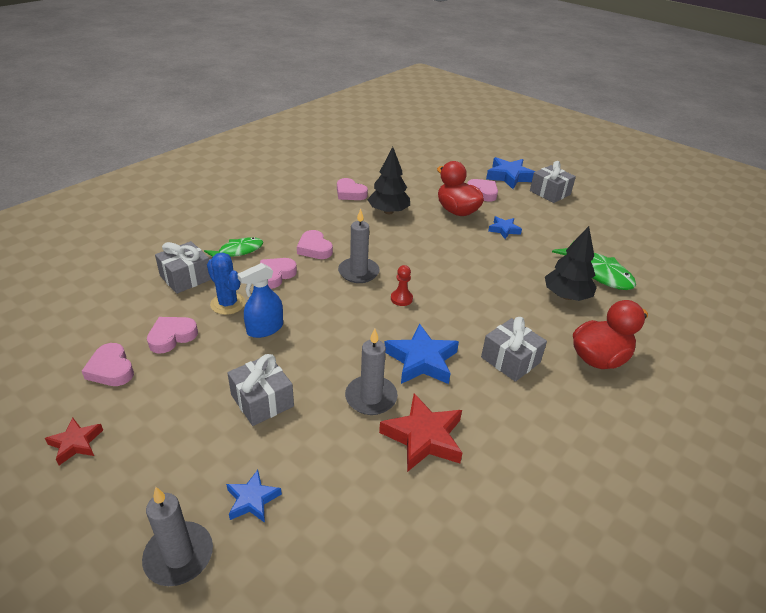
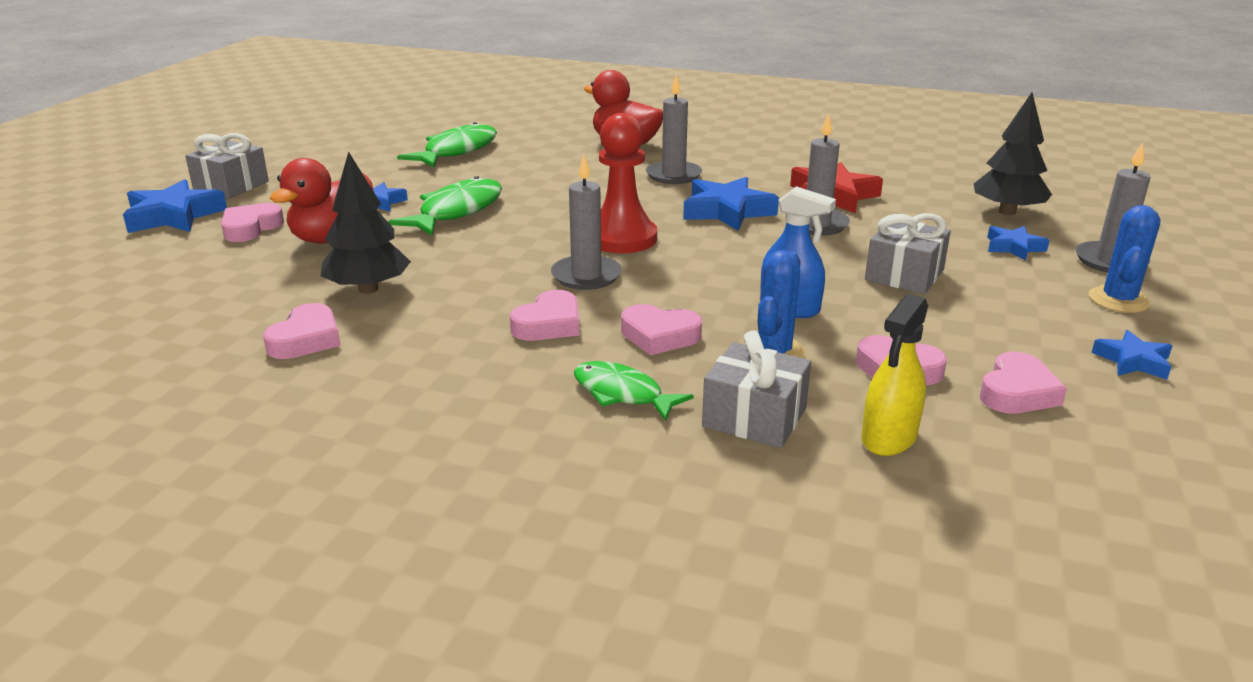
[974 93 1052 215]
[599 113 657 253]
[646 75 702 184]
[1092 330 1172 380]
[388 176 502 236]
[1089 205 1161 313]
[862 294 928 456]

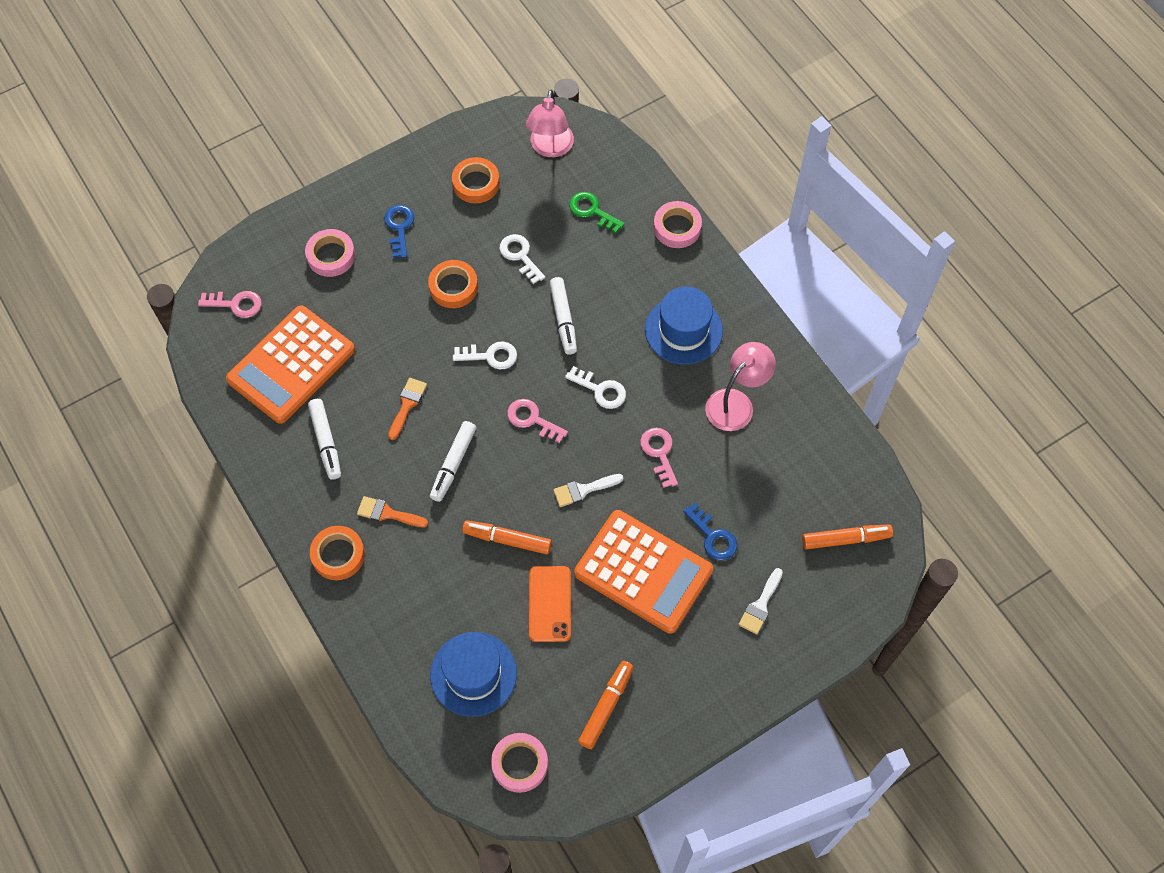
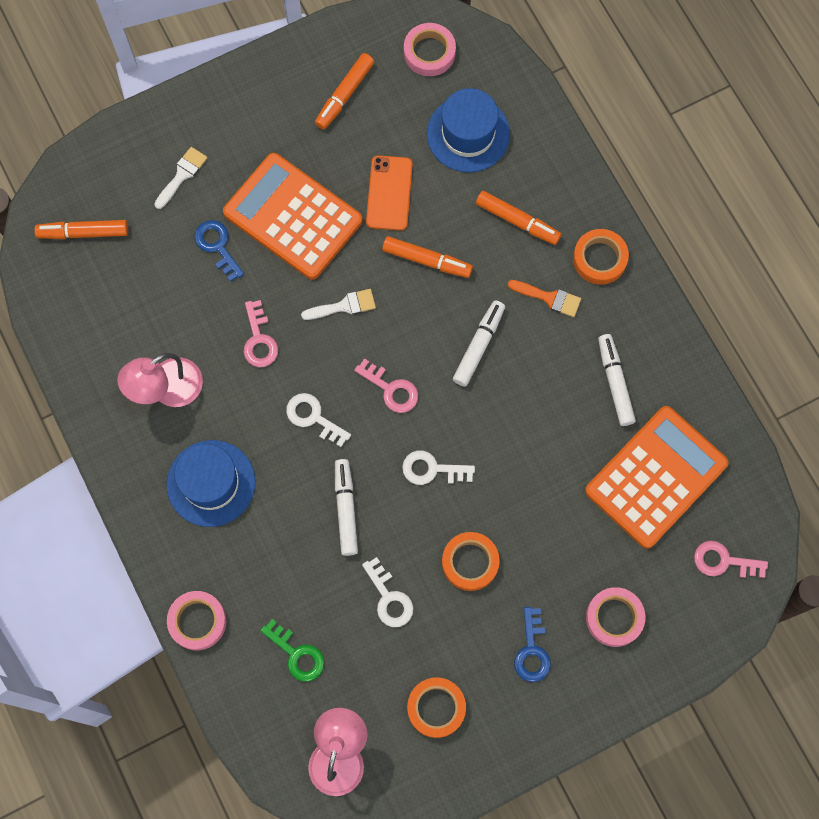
[388 378 427 440] (first image)
[476 191 561 245]

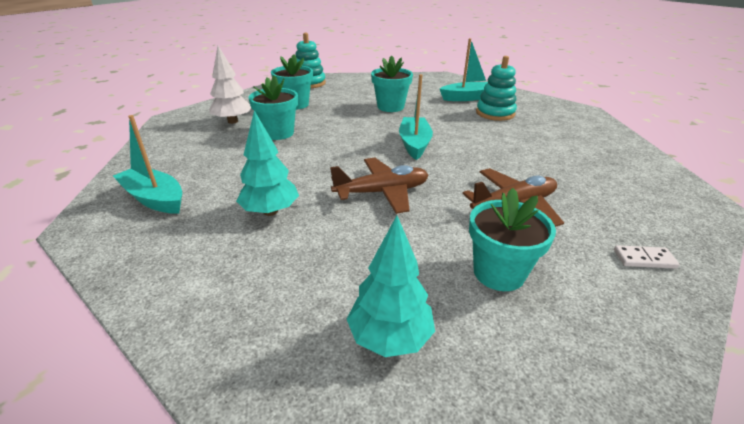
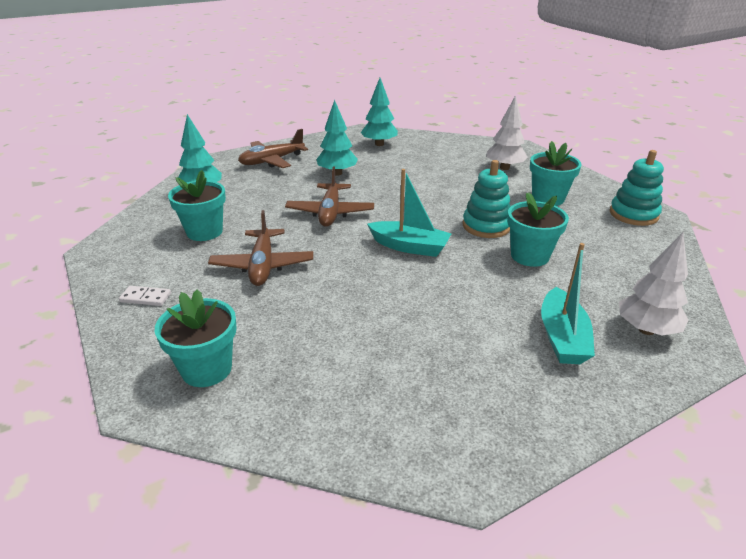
[462 160 511 238]
[155 290 237 387]
[361 78 398 146]
[119 286 171 306]
[238 129 308 168]
[619 232 688 336]

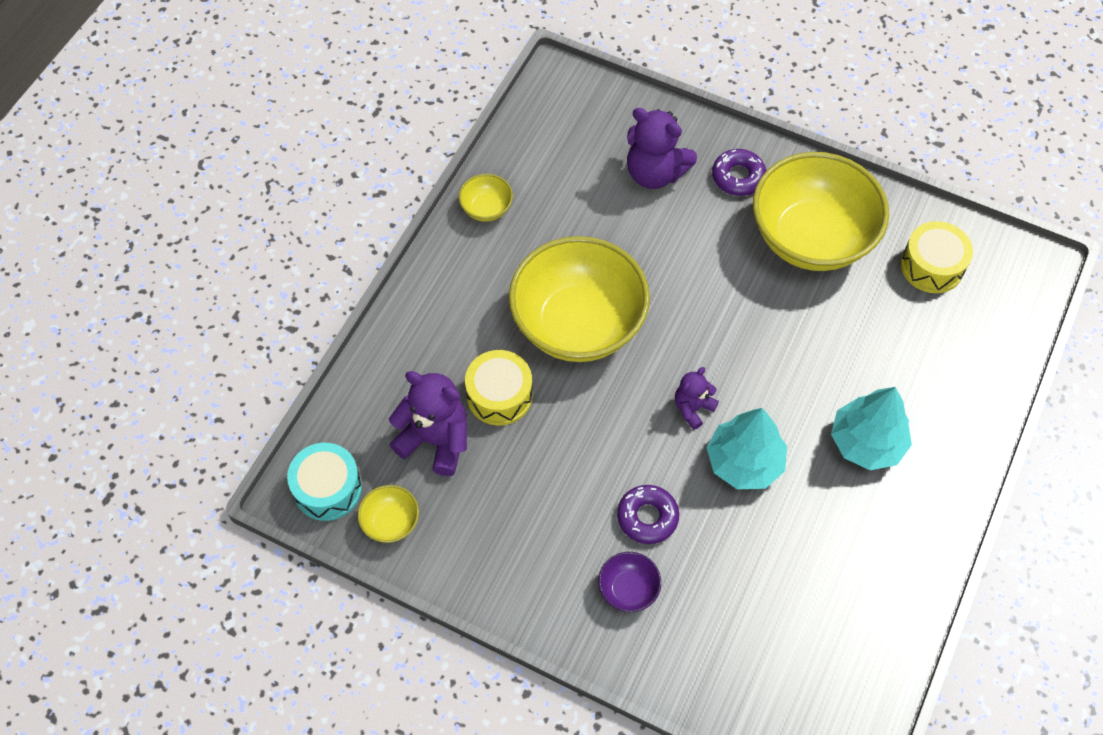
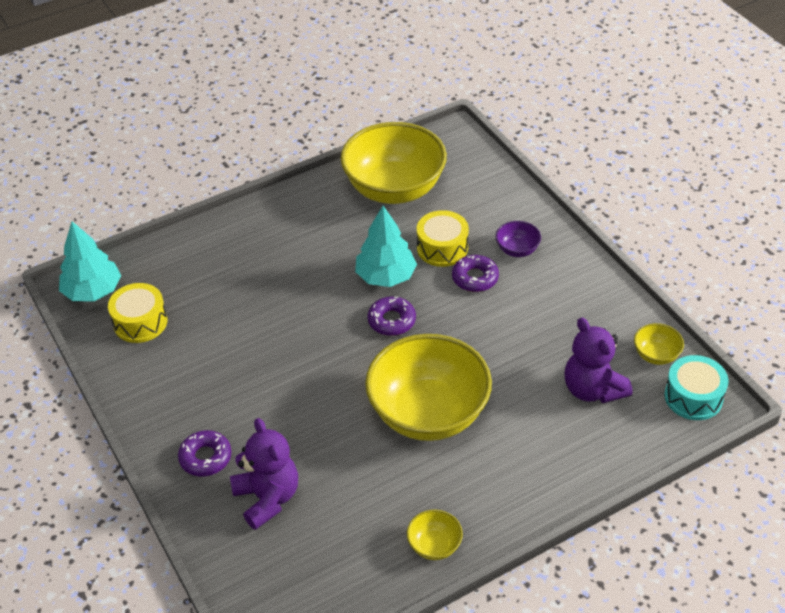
[341 122 447 204]
[417 210 469 267]
[368 297 416 336]
[59 221 121 301]

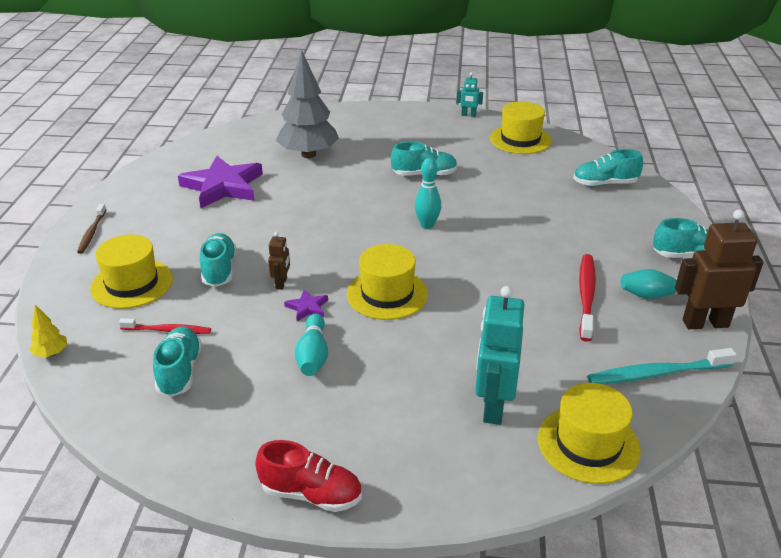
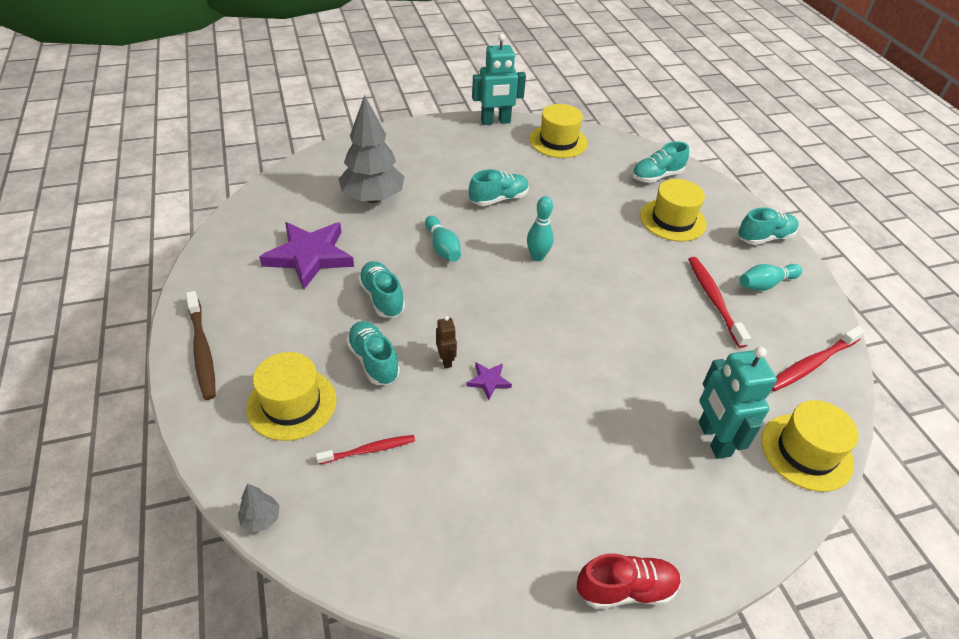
[472 34 526 125]
[186 291 216 400]
[675 209 764 329] (first image)
[640 179 707 242]
[238 483 280 532]
[425 216 461 262]
[358 261 405 317]
[772 326 865 391]

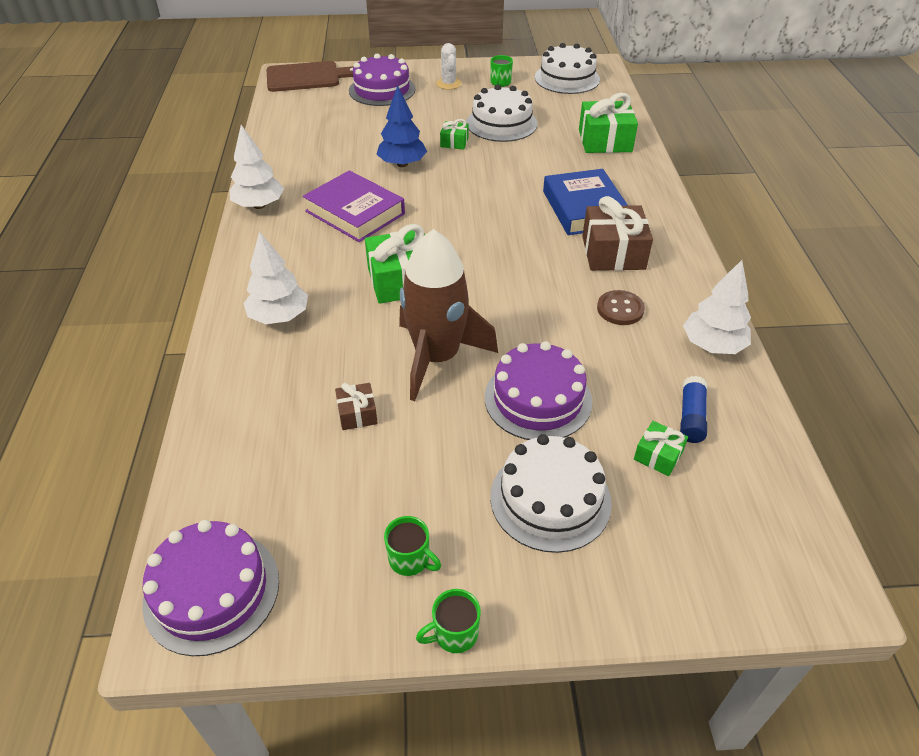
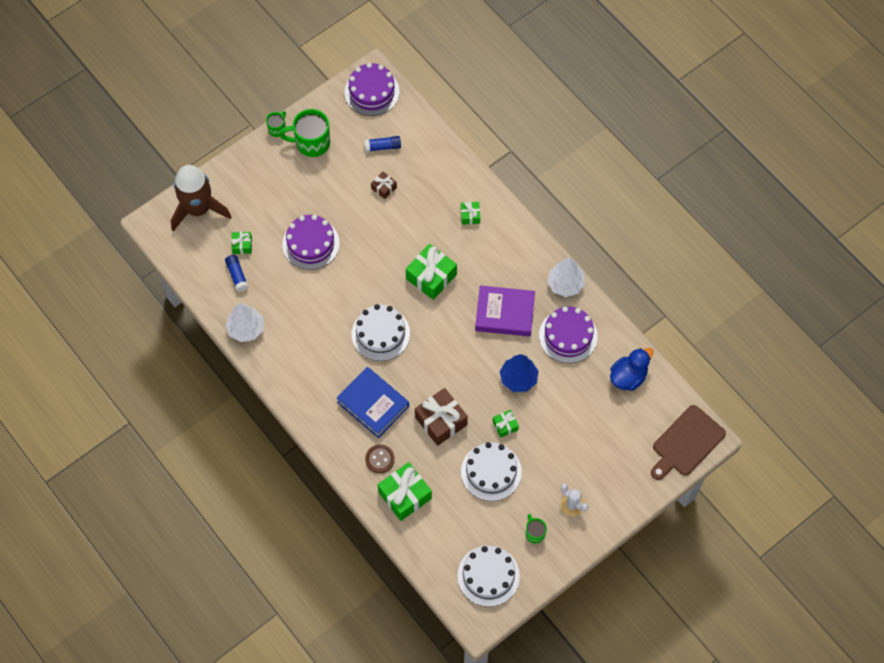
[539 306 598 363]
[415 388 468 446]
[171 165 231 231]
[461 201 480 225]
[365 444 395 473]
[352 304 410 361]
[279 109 330 157]
[365 136 401 152]
[610 348 654 391]

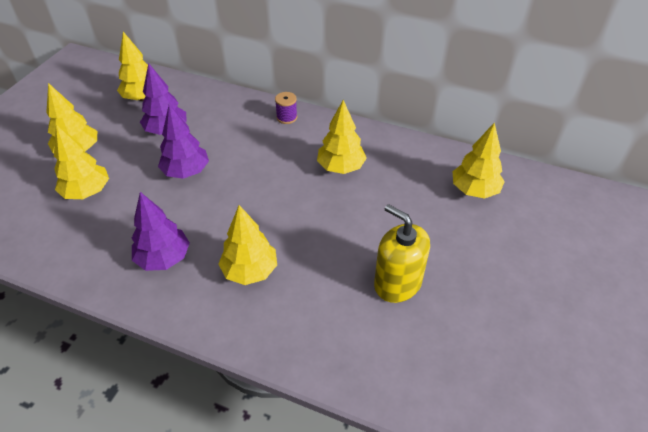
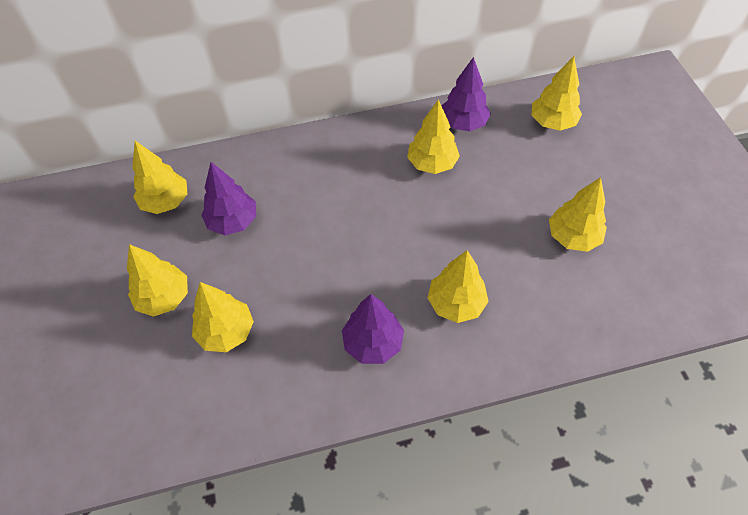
[275 92 297 124] (first image)
[441 57 491 131]
[549 177 607 252]

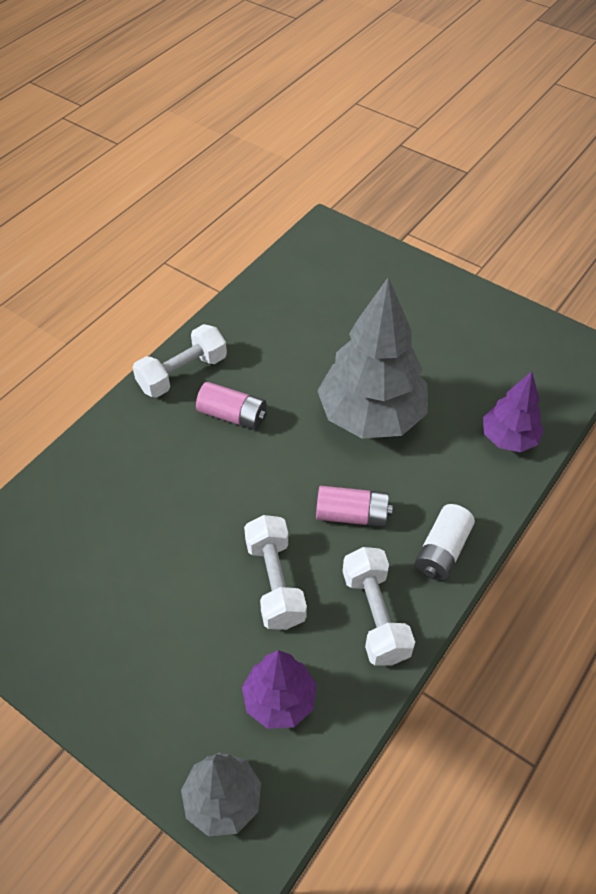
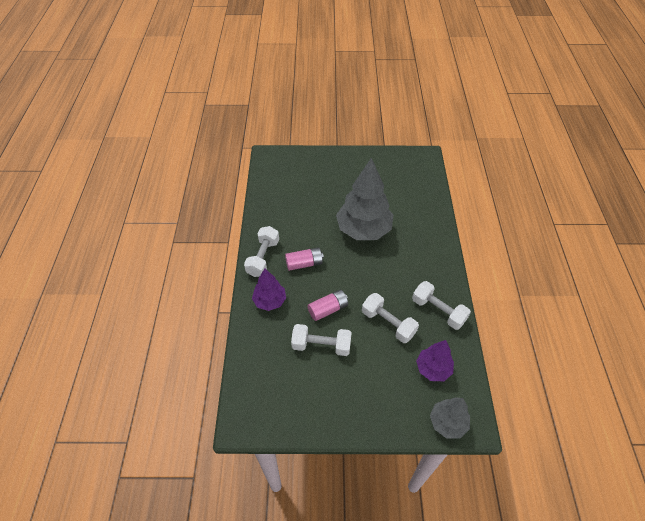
[252 268 286 311]
[307 290 348 321]
[415 504 475 581] (first image)
[291 324 352 356]

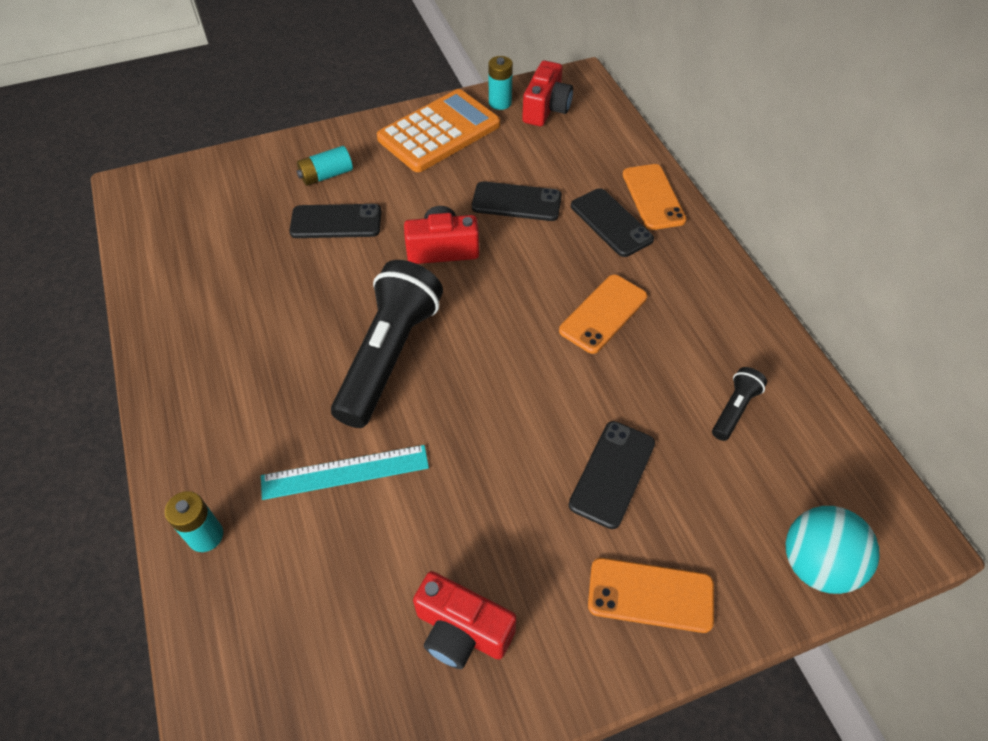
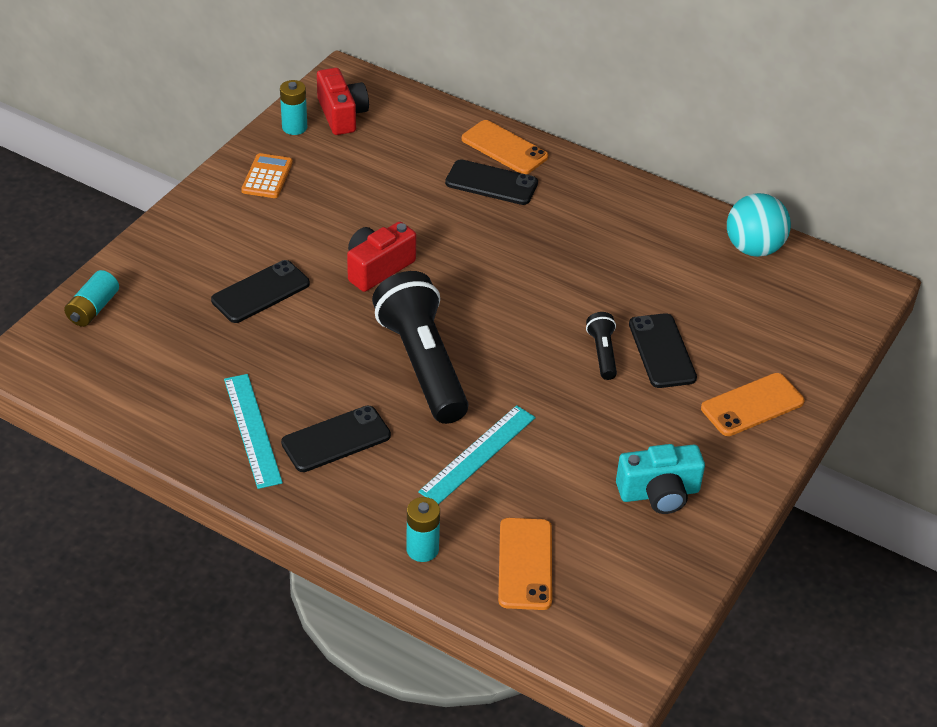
[241 153 293 198]
[64 270 119 327]
[281 406 391 472]
[498 518 552 610]
[586 312 617 380]
[727 193 791 257]
[616 444 705 514]
[224 374 283 489]

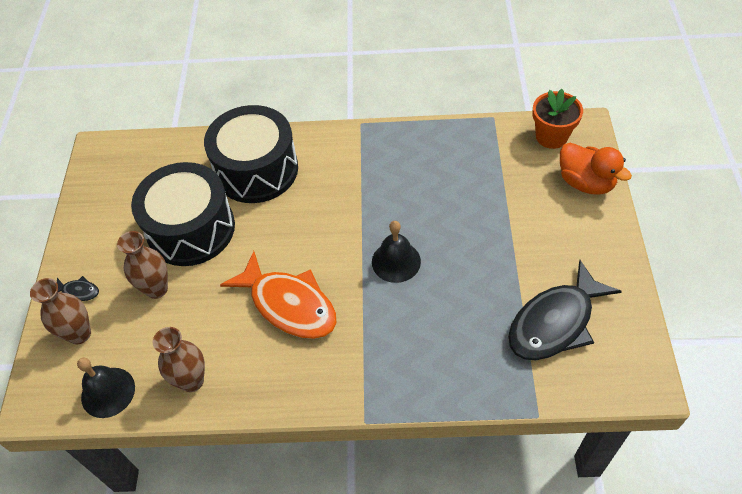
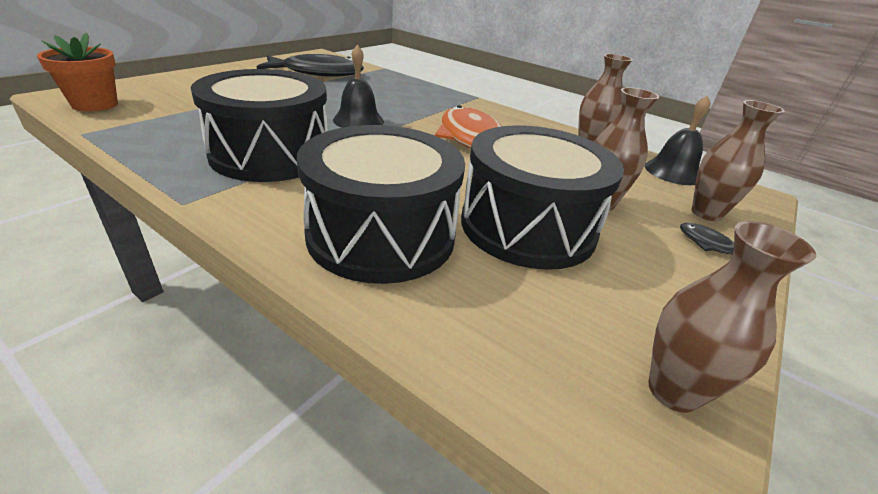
[560 143 632 195] (first image)
[191 69 328 182]
[649 221 816 413]

